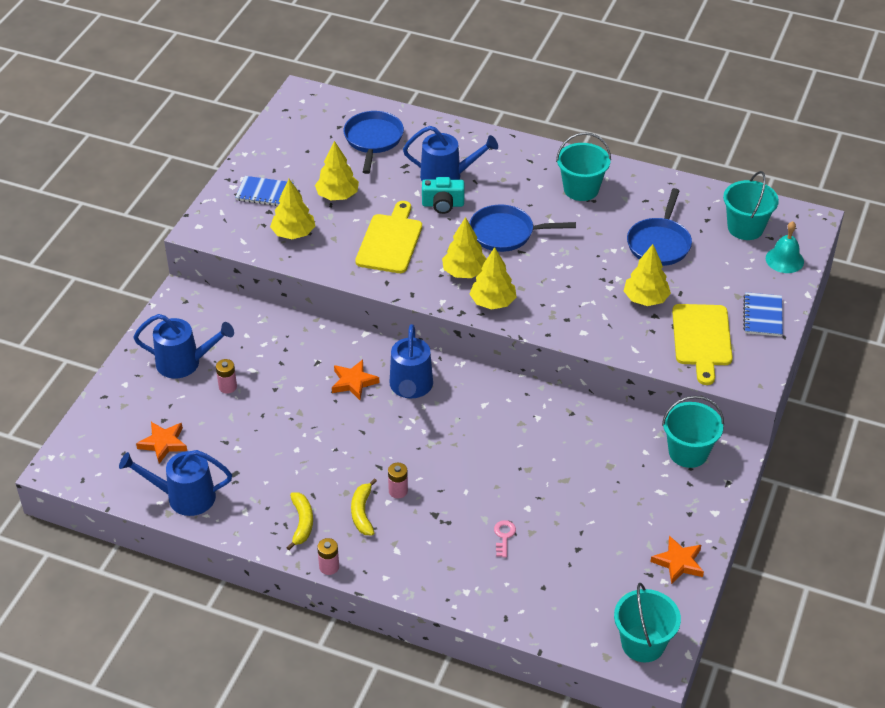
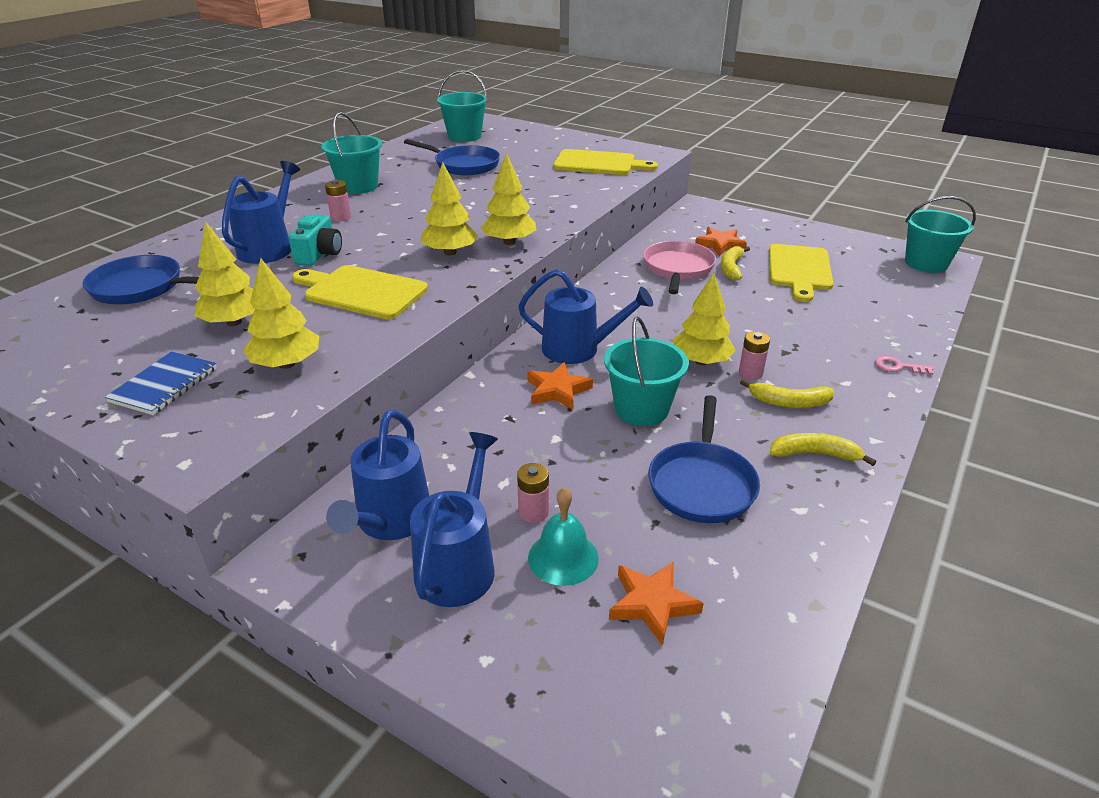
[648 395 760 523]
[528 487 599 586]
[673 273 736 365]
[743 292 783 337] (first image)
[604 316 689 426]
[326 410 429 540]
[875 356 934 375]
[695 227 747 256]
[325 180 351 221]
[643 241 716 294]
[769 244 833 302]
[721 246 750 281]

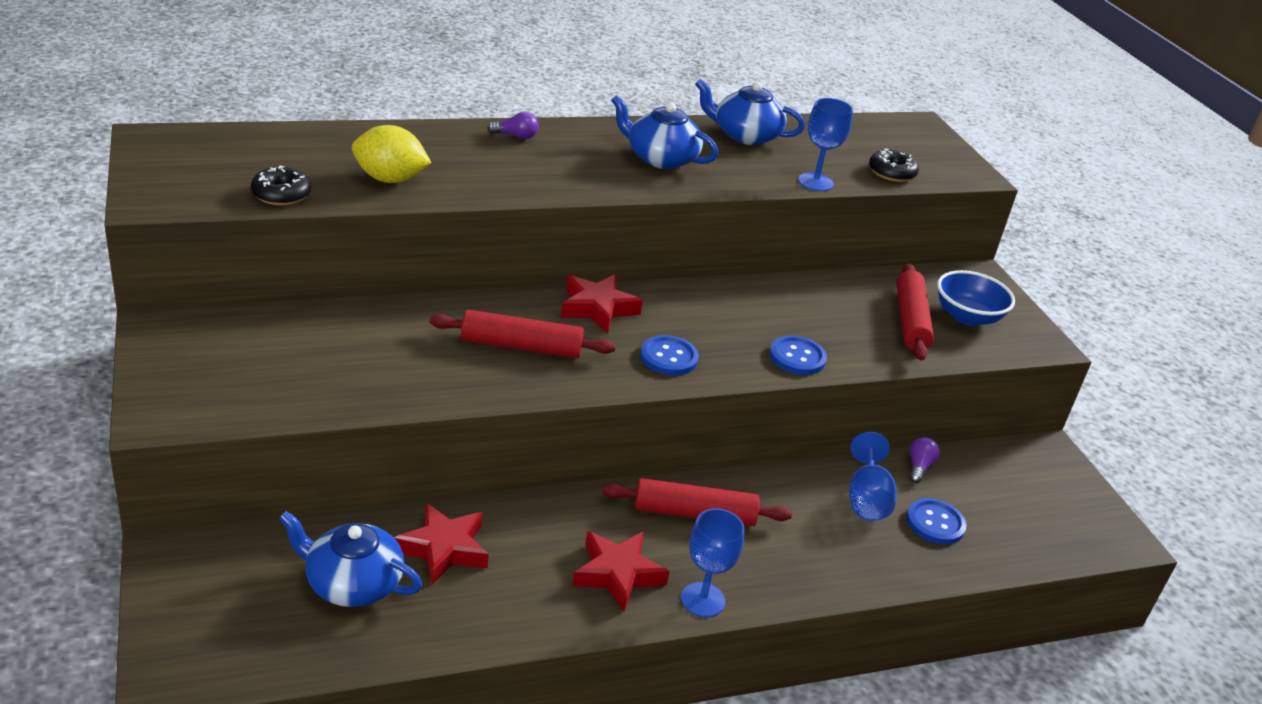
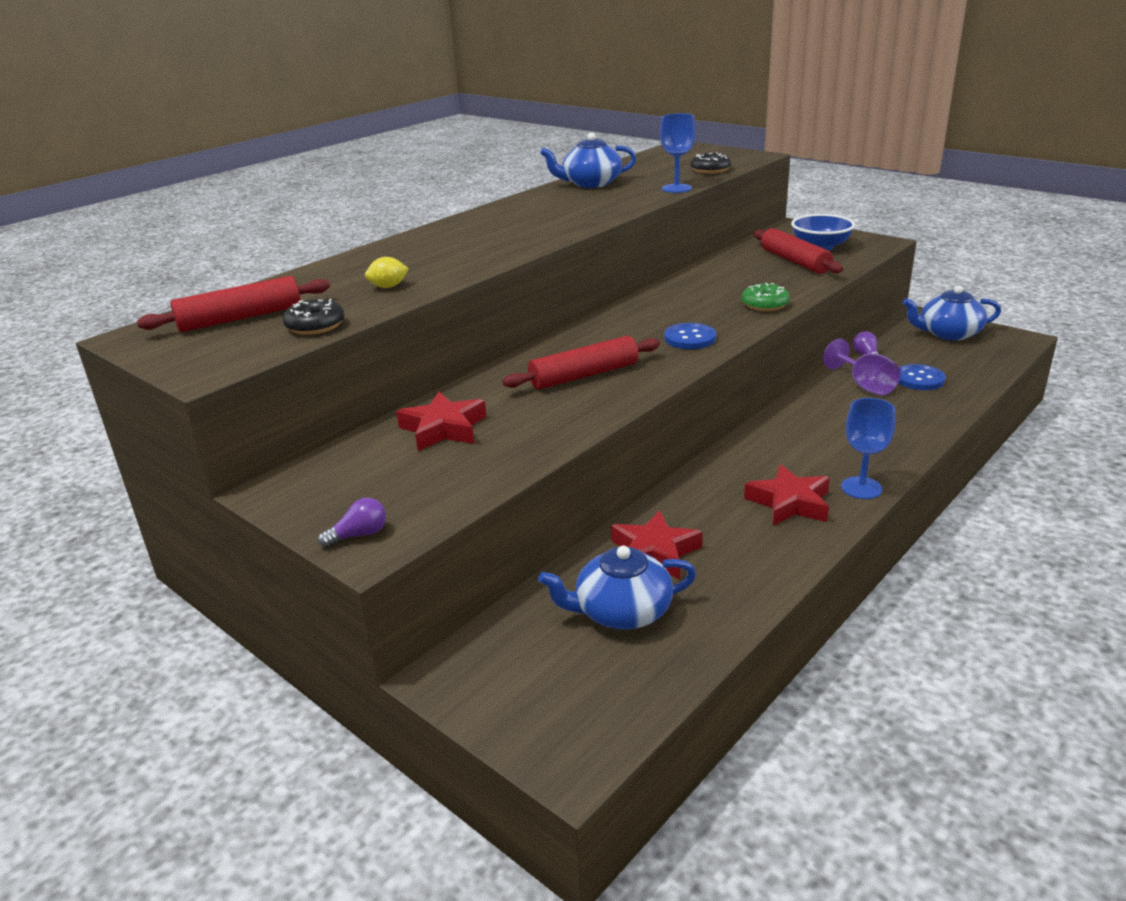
[902 285 1001 341]
[318 498 386 547]
[365 257 409 288]
[396 392 486 451]
[742 283 790 311]
[823 339 901 396]
[137 276 330 332]

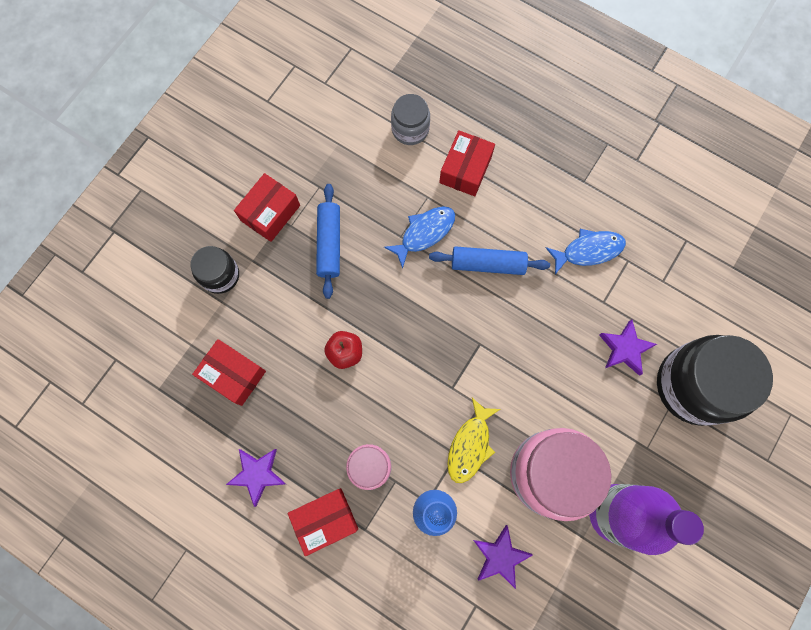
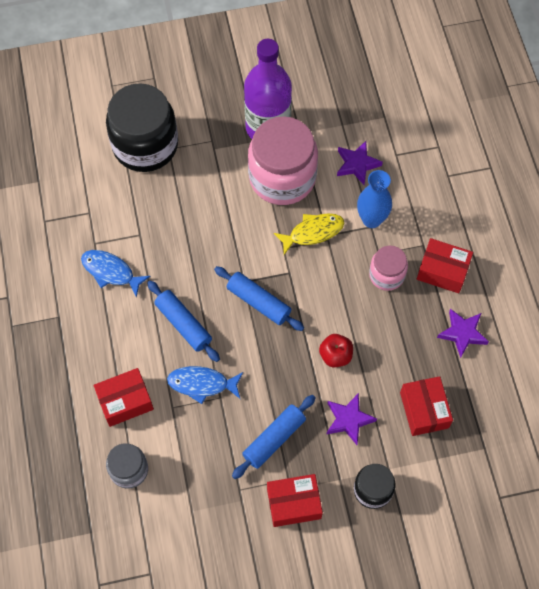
[327 393 377 445]
[214 266 304 331]

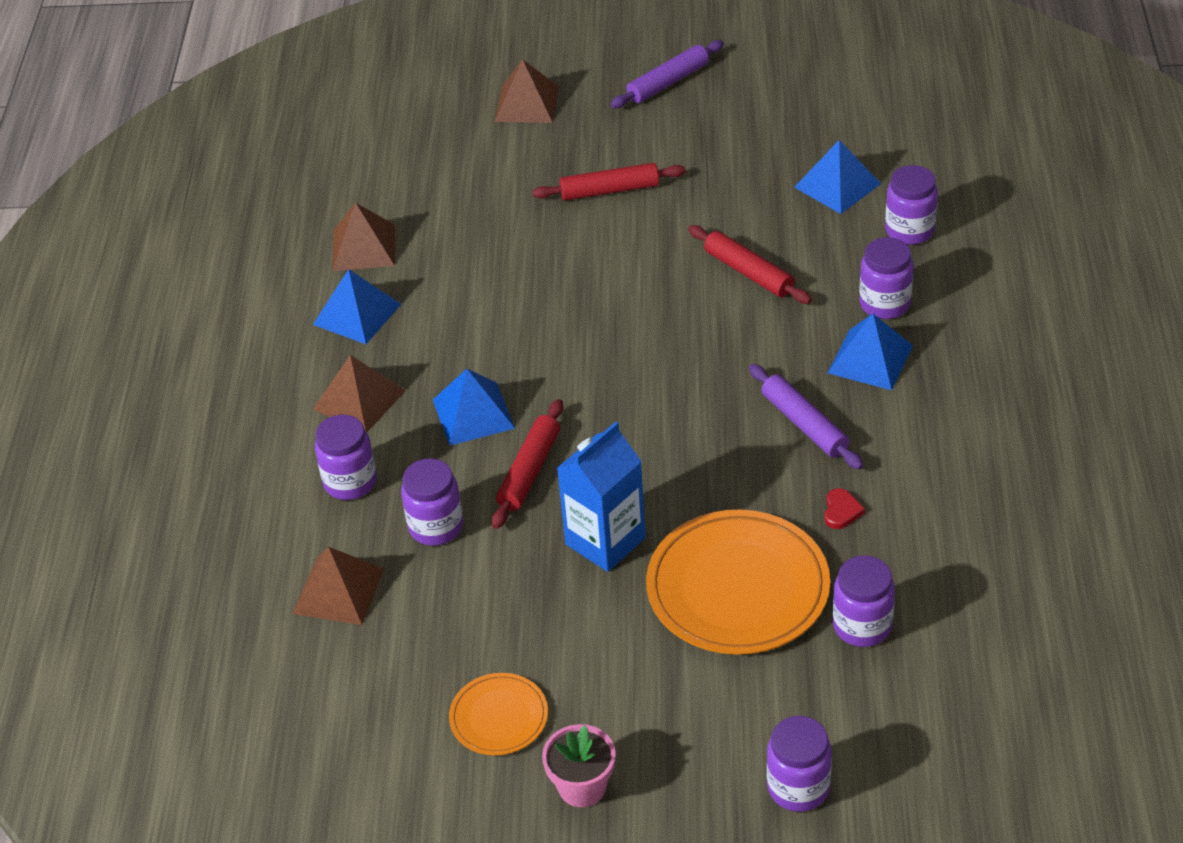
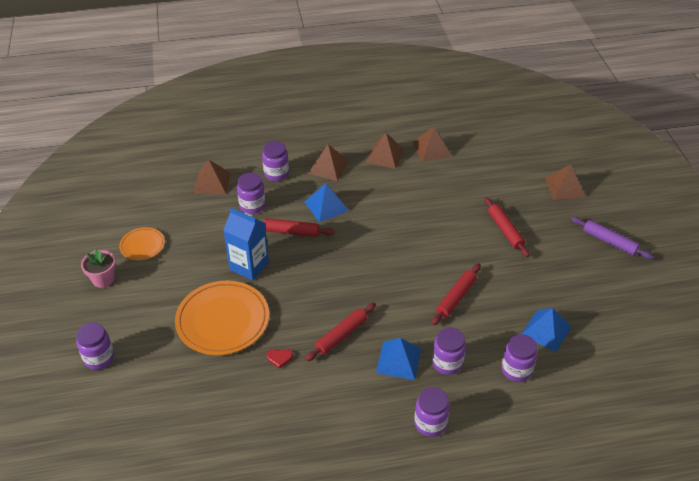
[366 133 404 169]
[305 303 376 361]
[414 387 450 437]

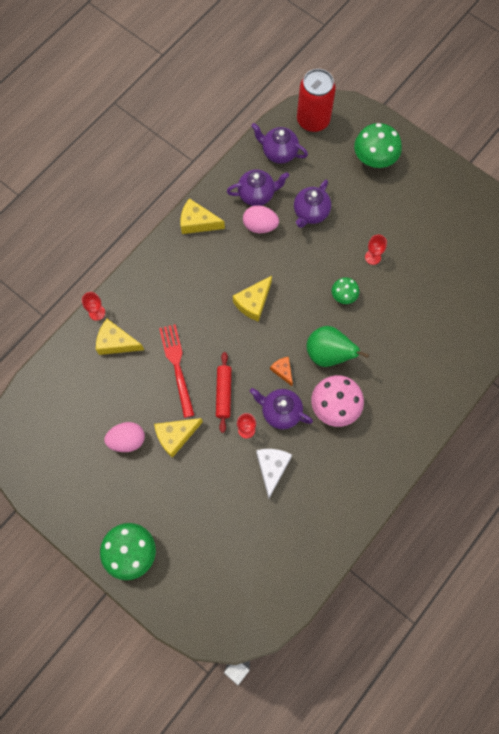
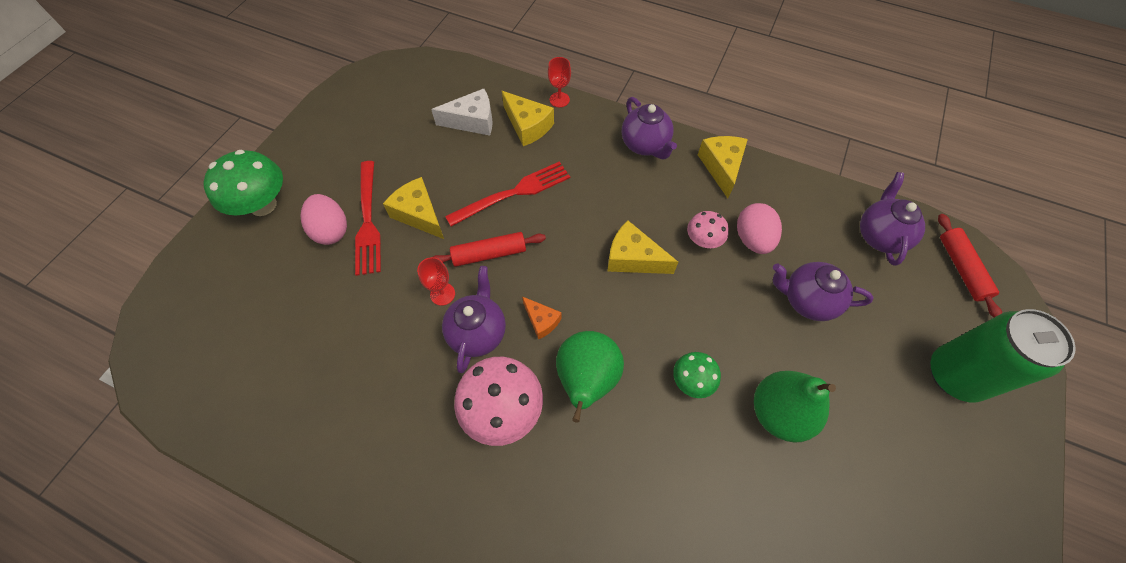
[938 214 1002 317]
[930 309 1076 403]
[622 97 677 159]
[754 371 836 443]
[502 91 554 146]
[522 296 562 340]
[300 194 347 245]
[431 89 493 136]
[355 161 381 276]
[687 211 729 248]

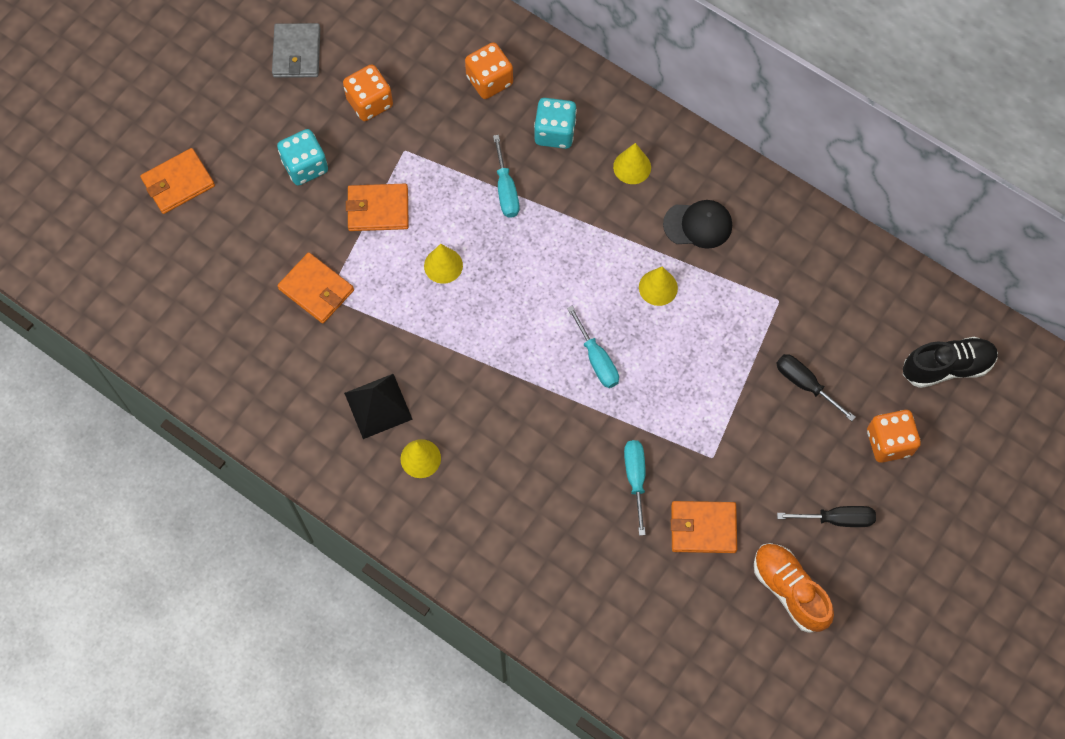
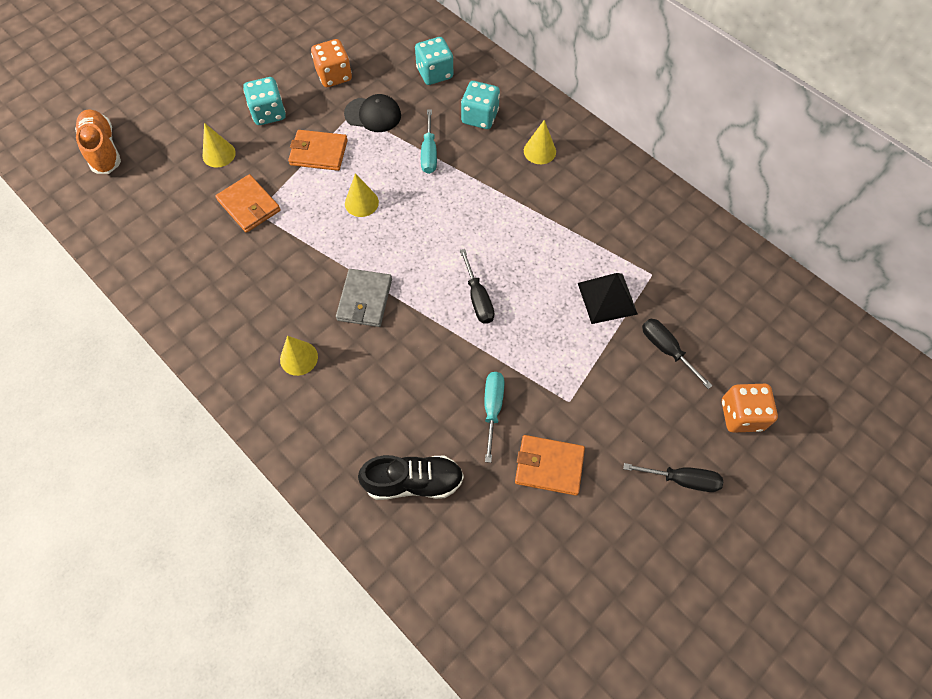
[336 269 392 327]
[415 37 453 85]
[140 148 215 214] (first image)
[344 94 401 132]
[203 123 236 168]
[460 249 495 324]
[358 455 464 500]
[578 273 638 324]
[75 109 121 174]

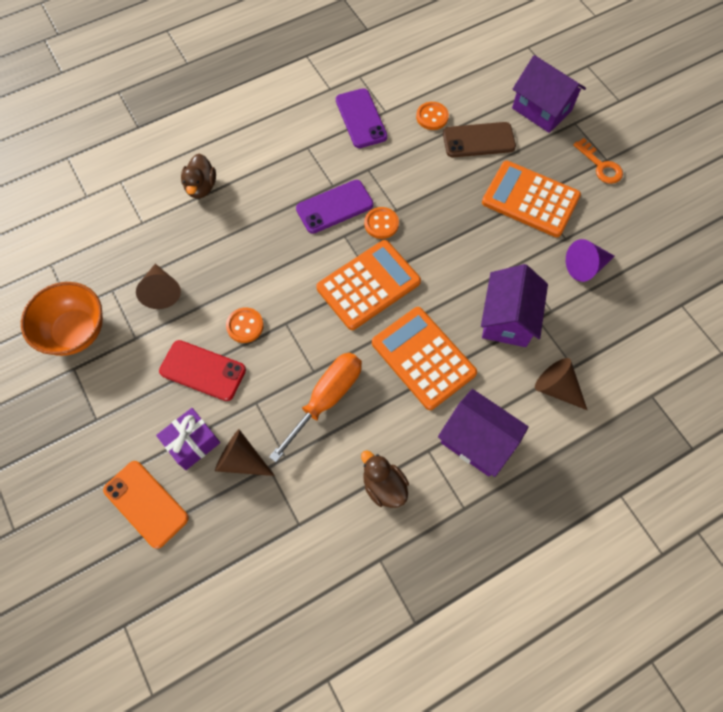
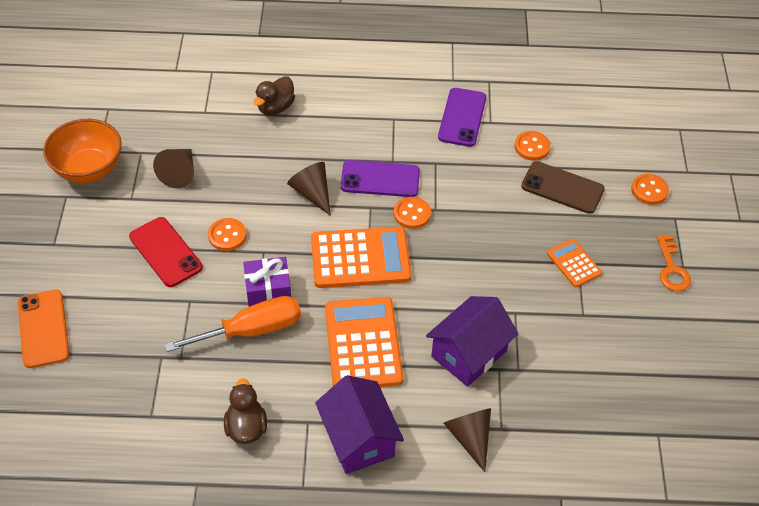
[631 174 669 205]
[547 239 602 287]
[566 239 615 282] (first image)
[243 257 291 306]
[287 162 331 216]

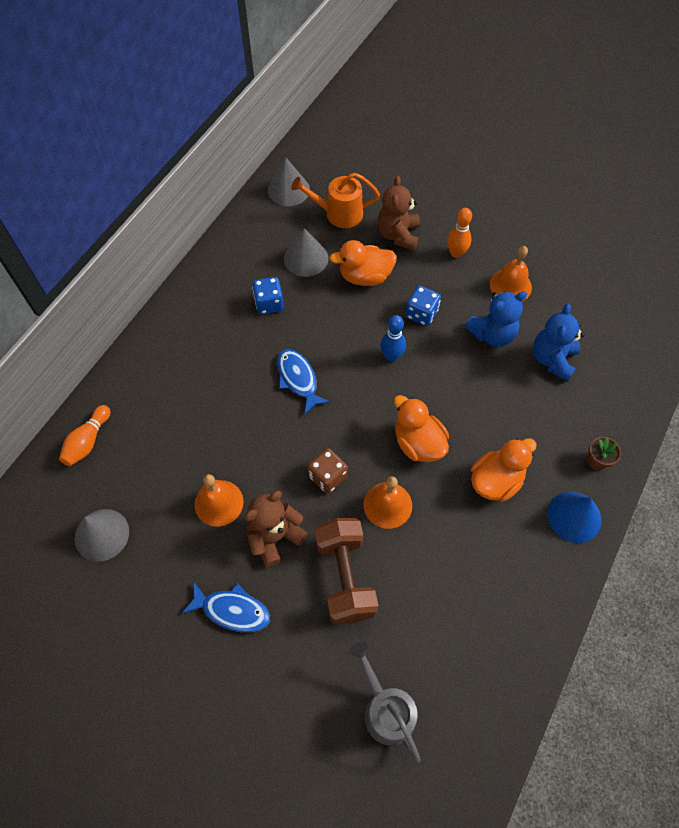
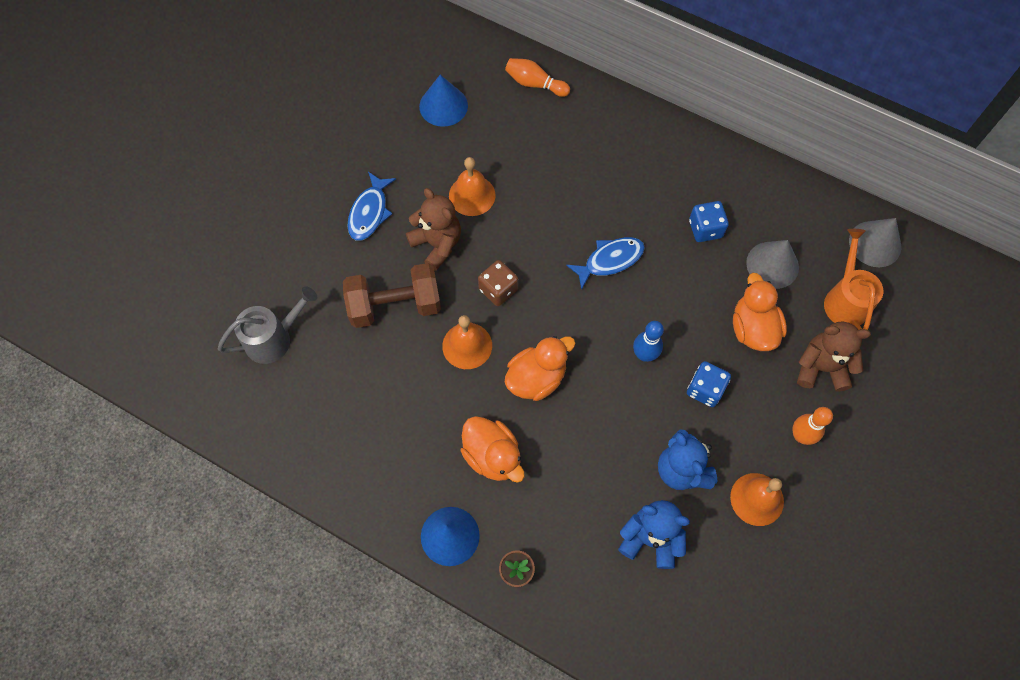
[419 75 468 127]

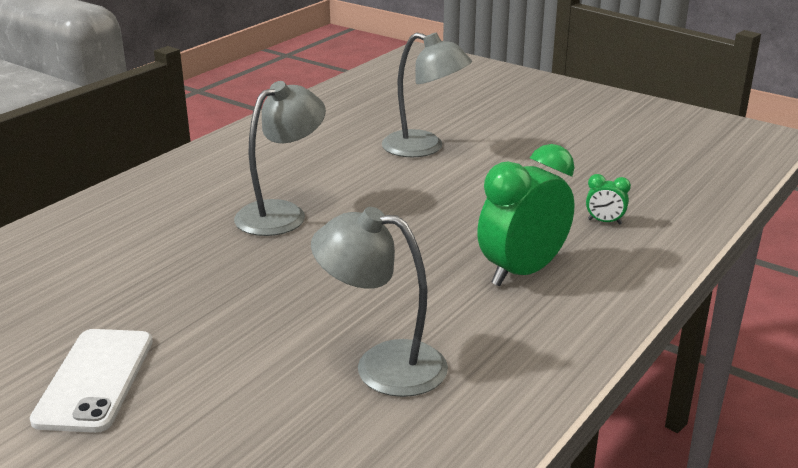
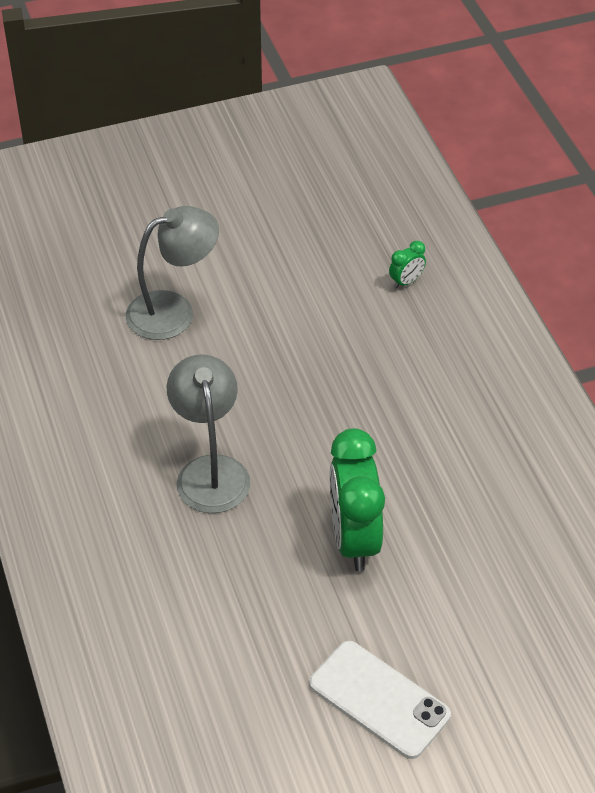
[330 428 385 571]
[311 207 448 397] (first image)

